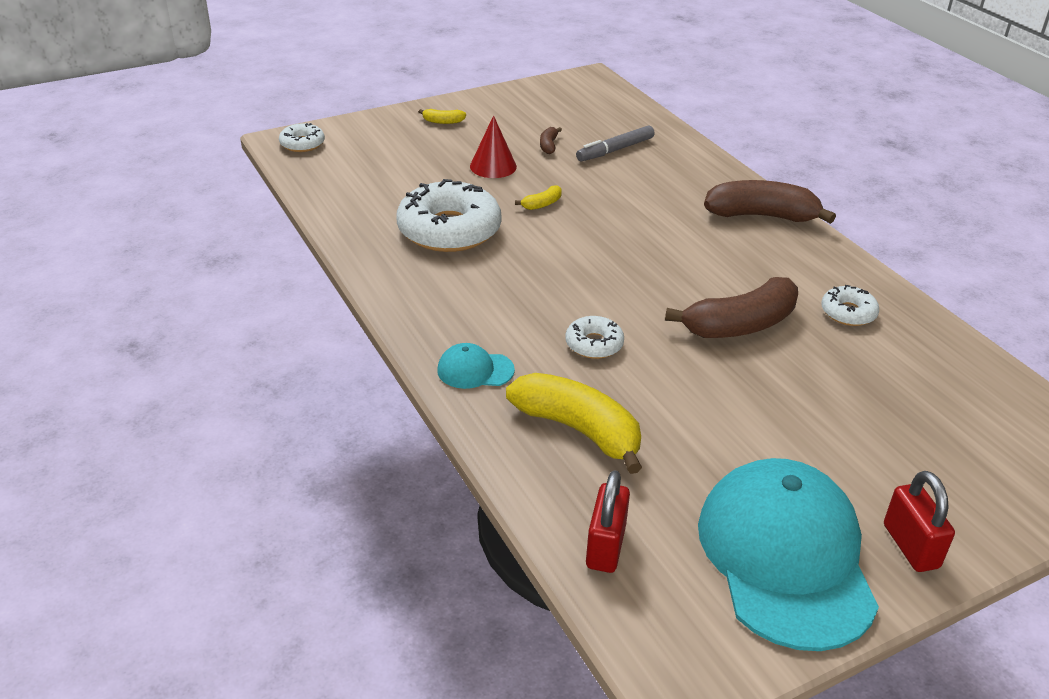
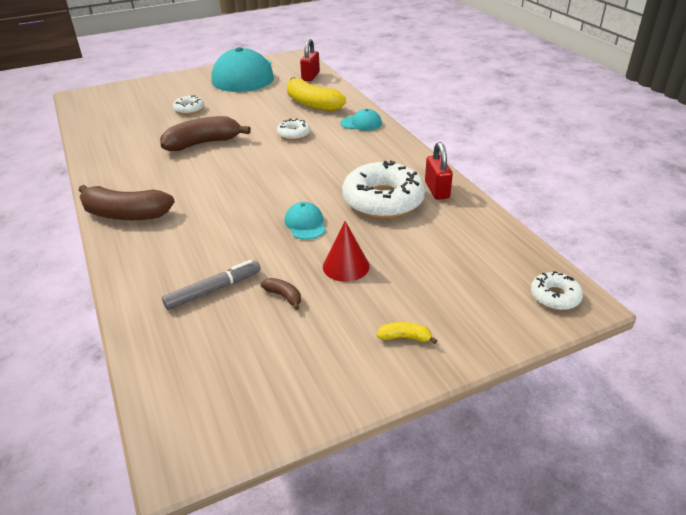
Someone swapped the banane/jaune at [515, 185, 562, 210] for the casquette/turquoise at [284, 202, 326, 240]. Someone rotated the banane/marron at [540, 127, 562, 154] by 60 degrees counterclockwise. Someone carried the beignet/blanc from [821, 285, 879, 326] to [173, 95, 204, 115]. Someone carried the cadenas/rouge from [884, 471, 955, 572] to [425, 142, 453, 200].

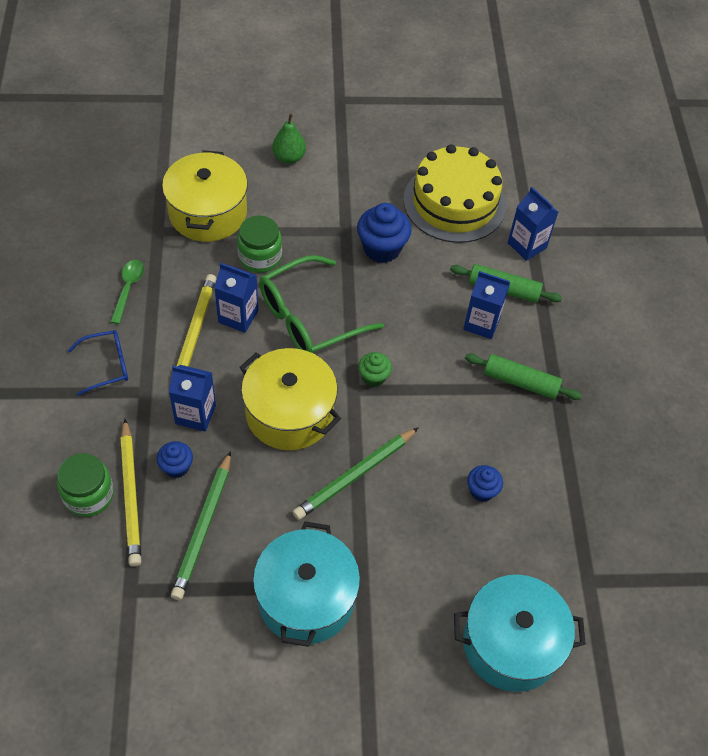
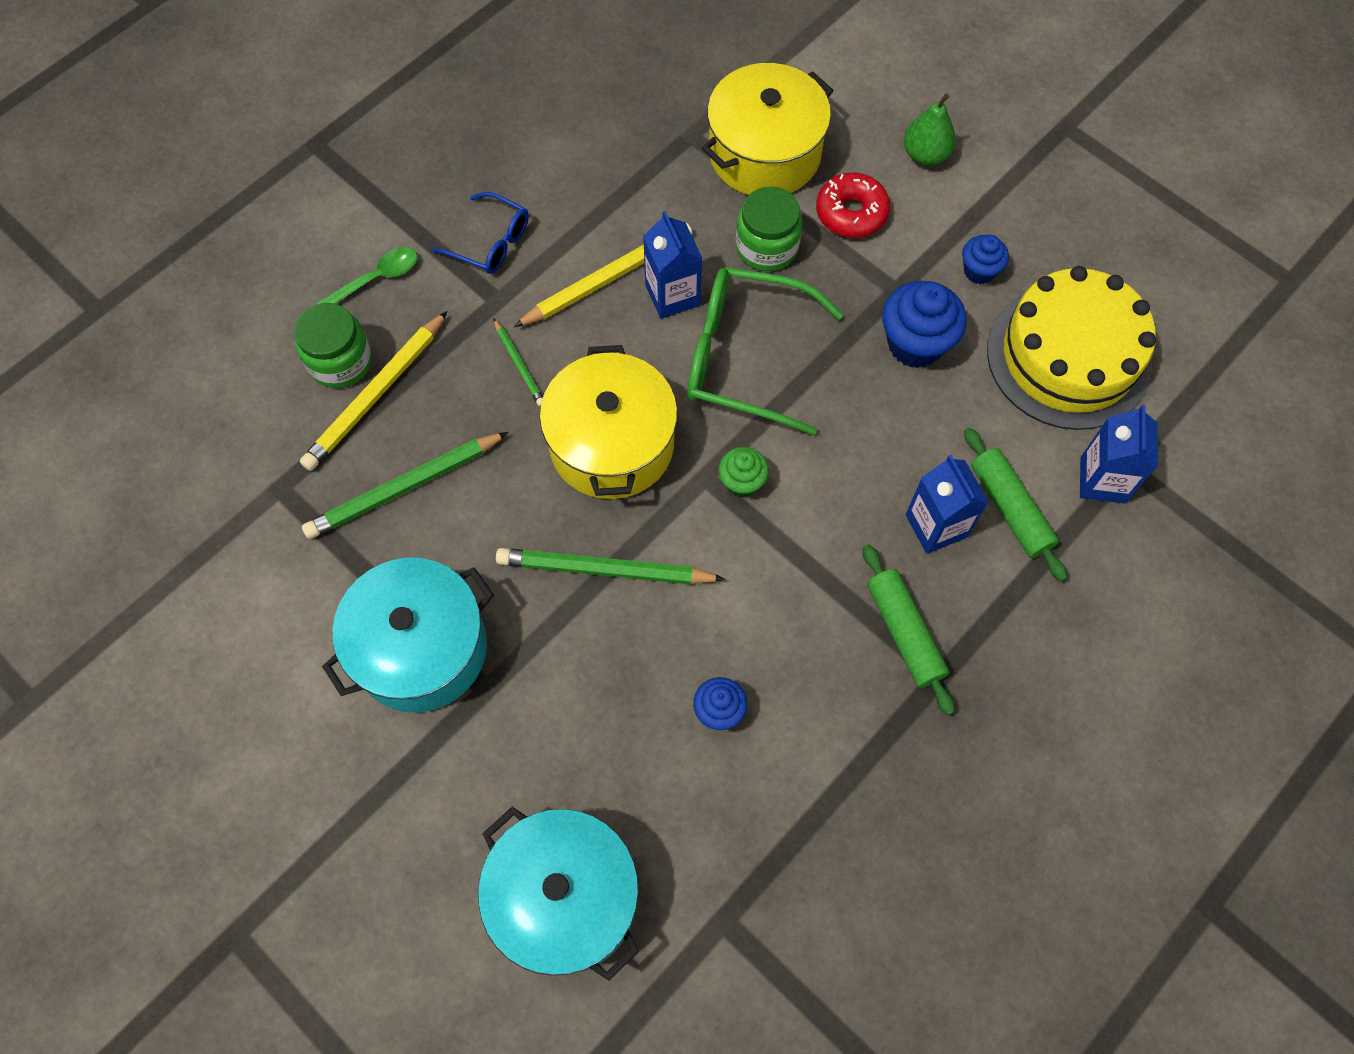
Someone carried the cuillère/vert from [110, 260, 144, 324] to [317, 247, 417, 304]. Someone carried the muffin/bleu from [157, 441, 193, 478] to [962, 235, 1009, 284]. Someone swapped the brique de lait/bleu at [169, 365, 216, 432] for the crayon/vert at [493, 318, 543, 407]. Someone put down the beignet/rouge at [816, 172, 890, 238].

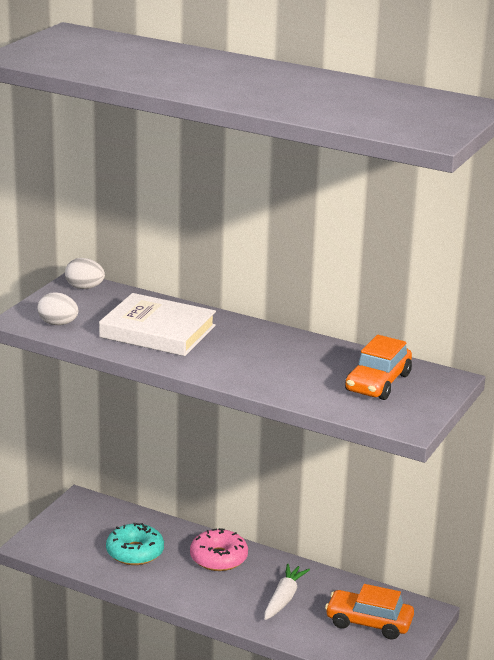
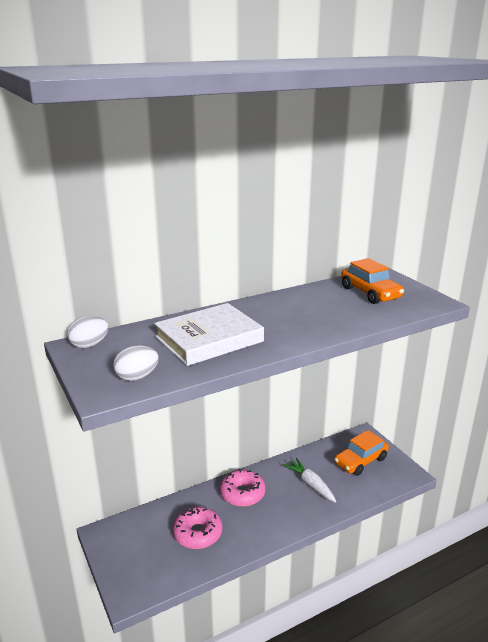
Someone repainted the beignet/turquoise at [106, 523, 164, 565], which became the beignet/rose at [173, 507, 222, 549].

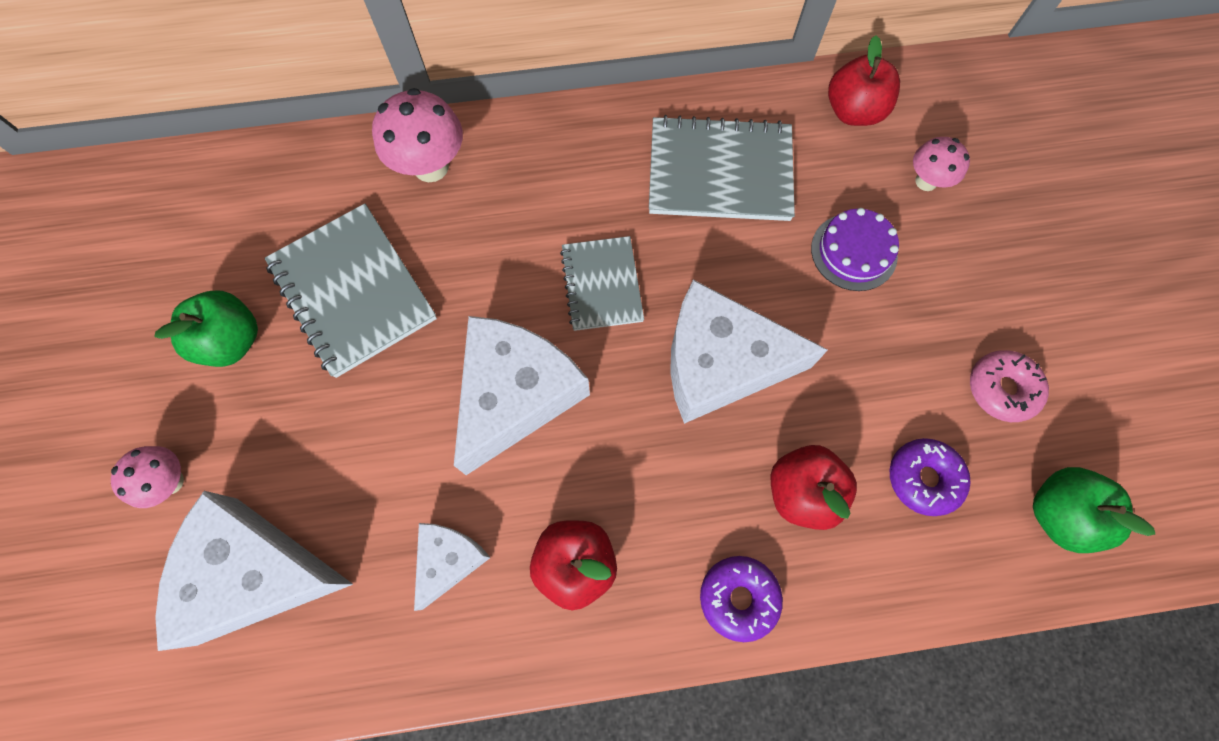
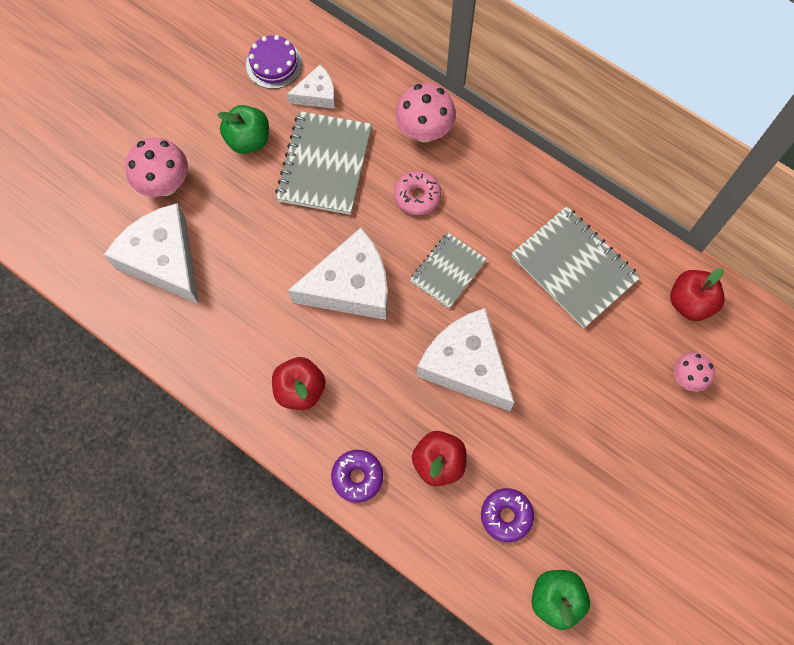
Someone scaled the champignon/rose at [111, 446, 184, 508] by 1.63. Someone carried the fromage/blanc from [414, 523, 490, 611] to [287, 65, 335, 109]. Someone carried the gâteau/violet from [811, 208, 899, 291] to [246, 35, 302, 89]. Someone carried the beignet/rose from [970, 350, 1049, 422] to [394, 171, 441, 215].

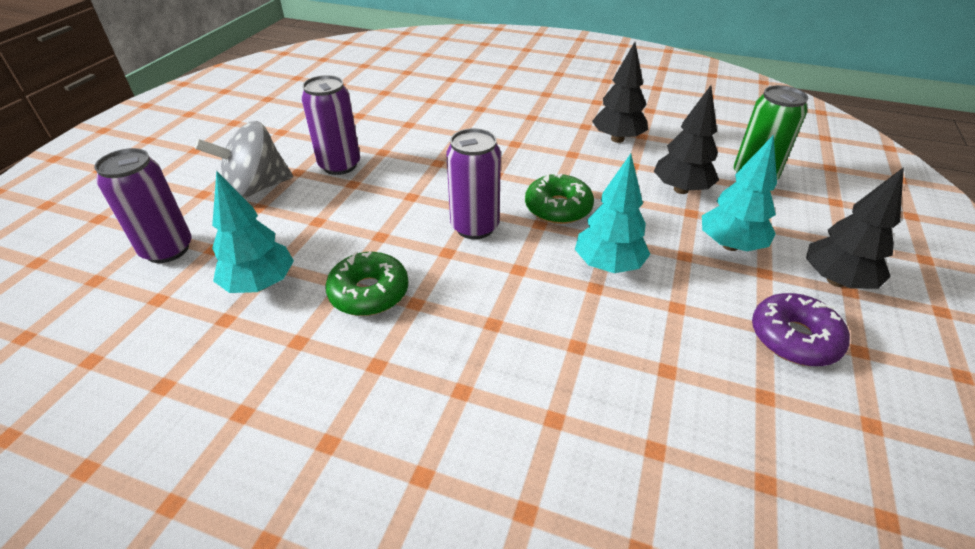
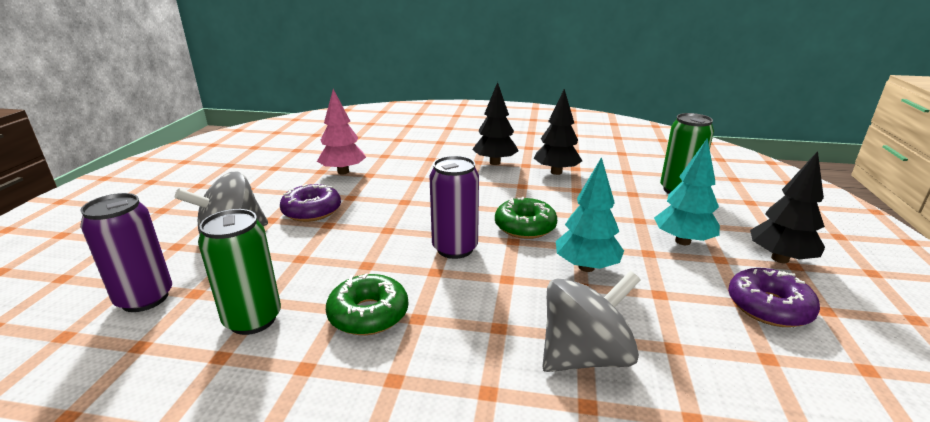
Someone swapped the arbre/turquoise at [212, 171, 294, 293] for the canette/vert at [198, 209, 281, 335]. Someone swapped the canette/violet at [301, 75, 360, 175] for the beignet/violet at [280, 184, 341, 222]. Someone carried the arbre/noir from [654, 85, 719, 194] to [472, 82, 518, 165]. Someone put down the arbre/rose at [317, 89, 366, 174]. Someone put down the toupie/gris at [542, 271, 641, 372].

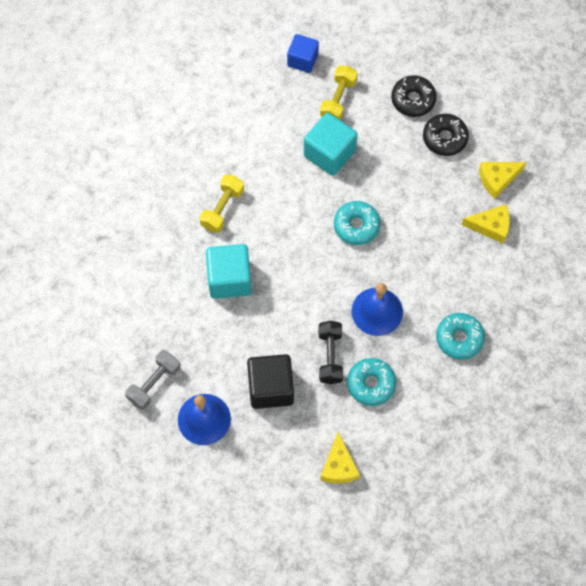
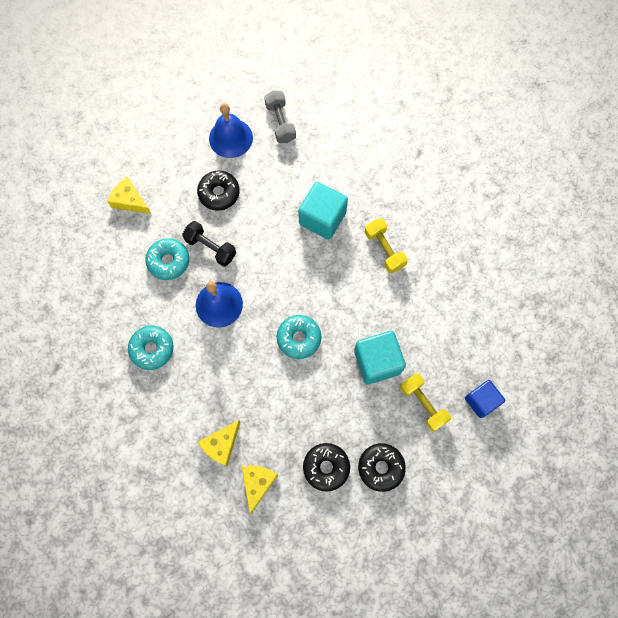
Someone swapped the cube/noir at [247, 354, 294, 409] for the beignet/noir at [197, 171, 240, 211].

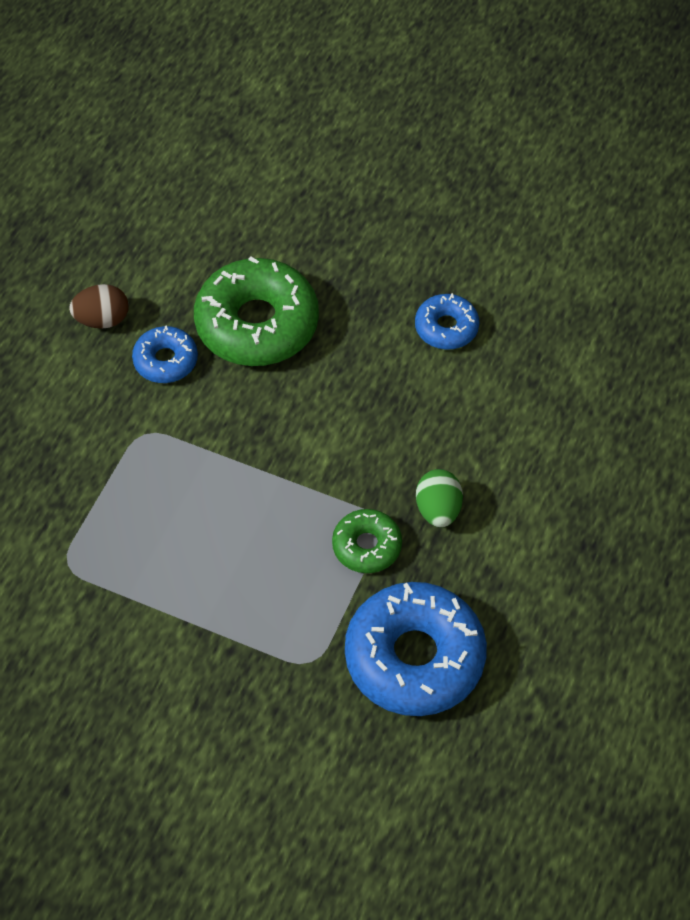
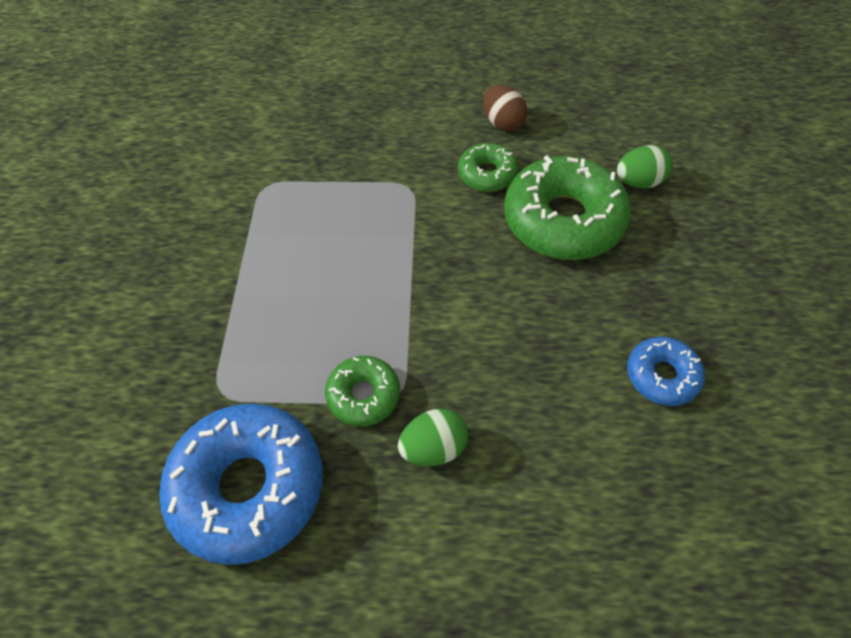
Someone repainted the beignet/bleu at [132, 325, 198, 383], which became the beignet/vert at [458, 143, 518, 192]. Someone put down the œuf/vert at [617, 145, 673, 188].

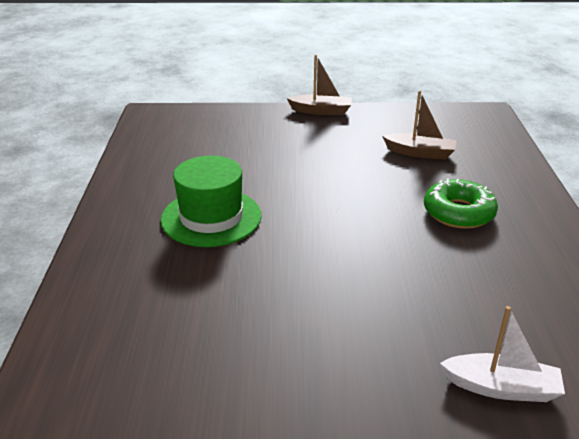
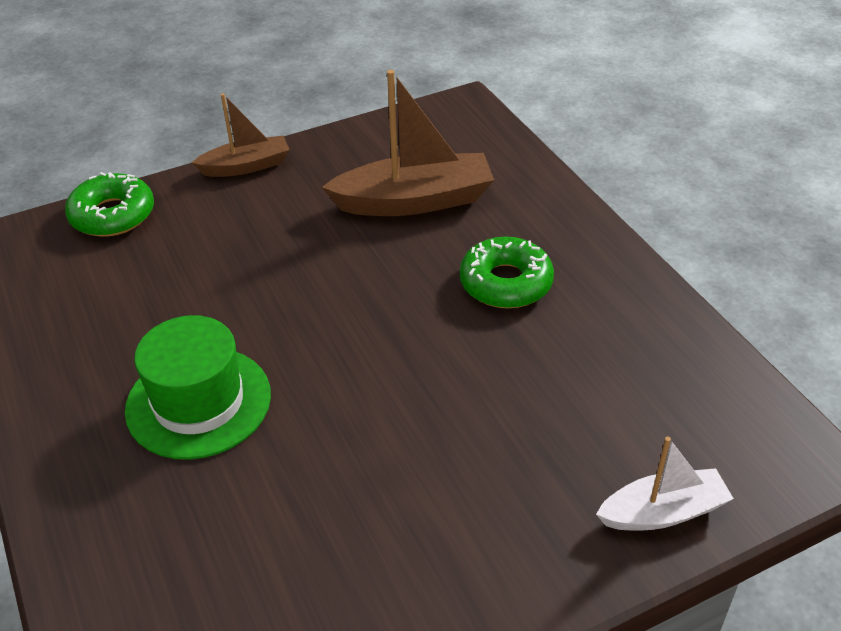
Someone scaled the bateau/marron at [382, 91, 457, 160] by 1.66. Someone put down the beignet/vert at [65, 172, 154, 237].

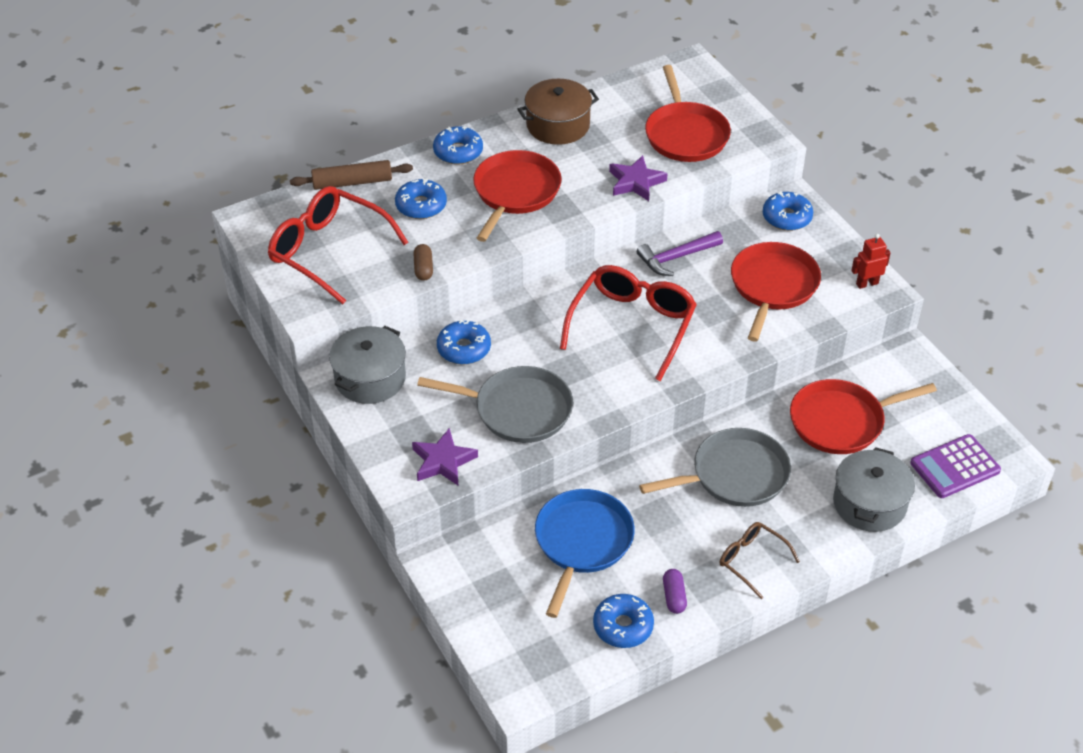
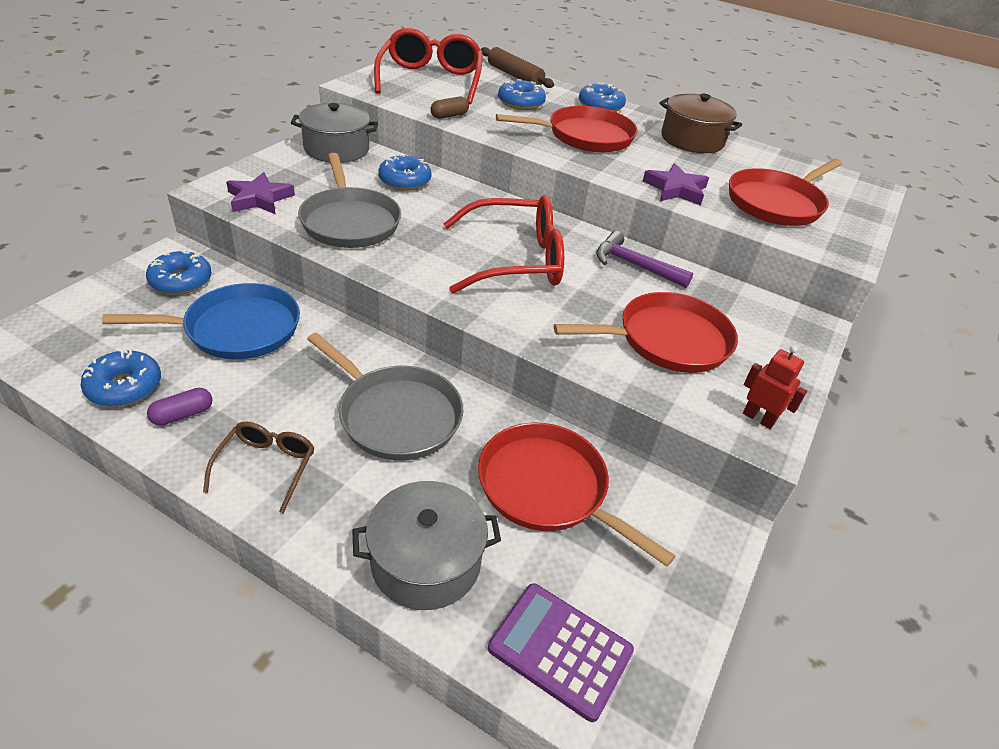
Someone carried the beignet/bleu from [763, 191, 813, 231] to [146, 251, 212, 295].

